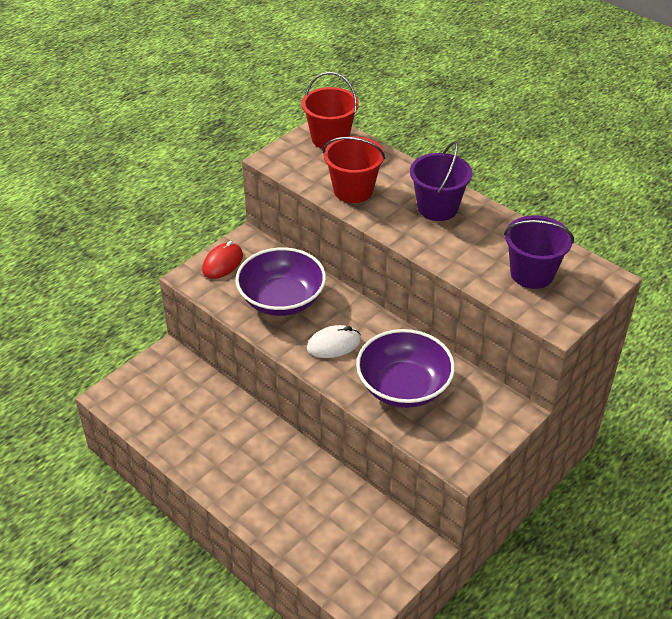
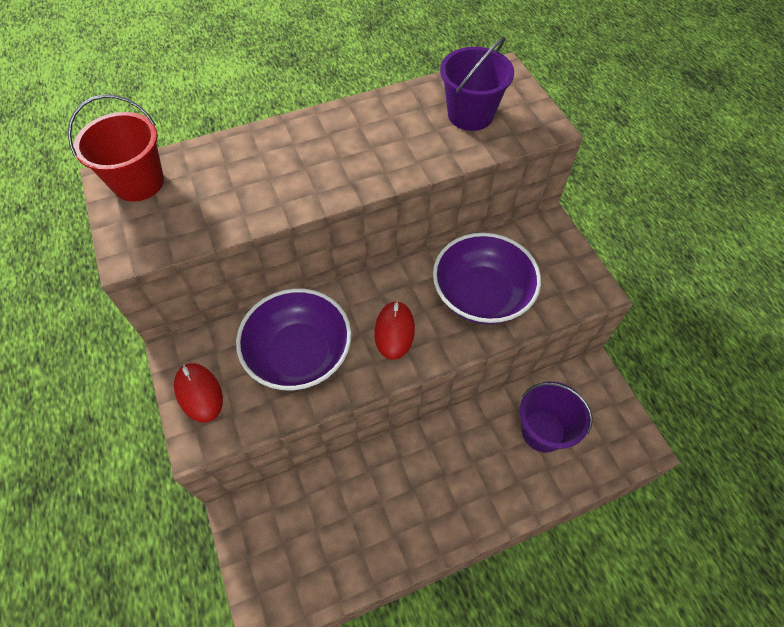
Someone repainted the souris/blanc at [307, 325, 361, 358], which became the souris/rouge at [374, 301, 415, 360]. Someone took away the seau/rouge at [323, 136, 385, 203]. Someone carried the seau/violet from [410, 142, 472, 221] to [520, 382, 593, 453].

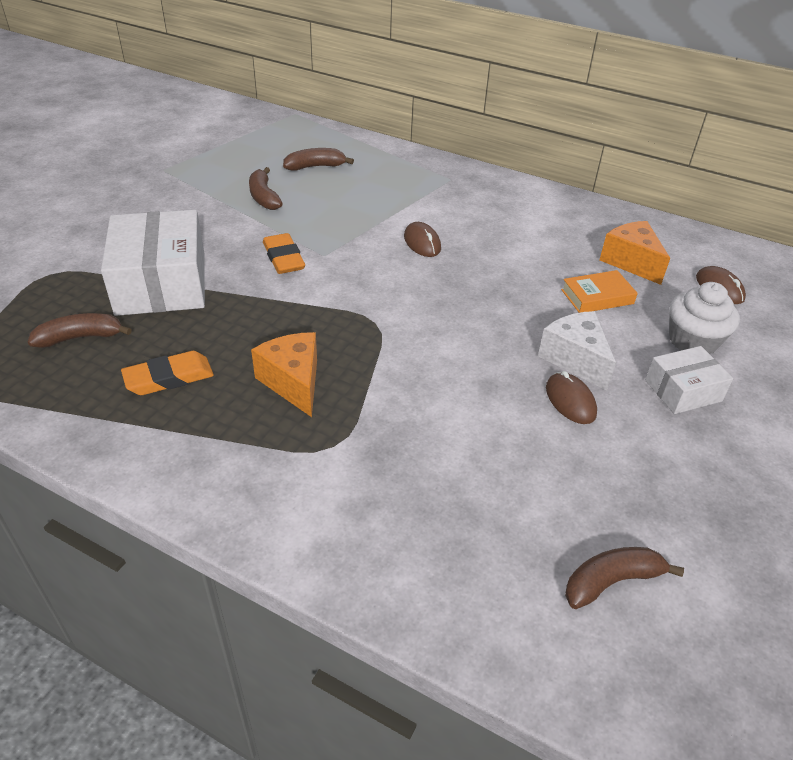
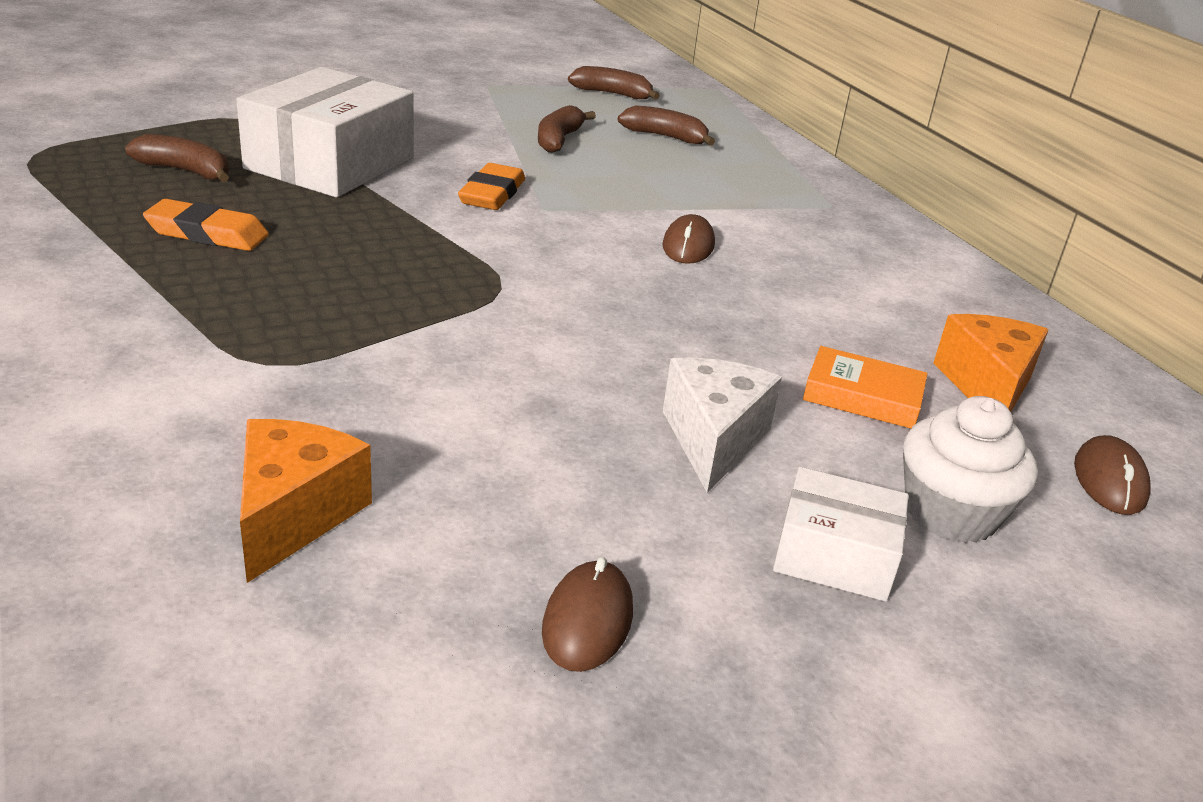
Someone carried the fromage/orange from [251, 332, 317, 417] to [240, 419, 372, 583]. Someone carried the souris/marron from [546, 371, 597, 424] to [542, 557, 633, 672]. Someone carried the banane/marron from [565, 547, 684, 609] to [568, 66, 660, 100].

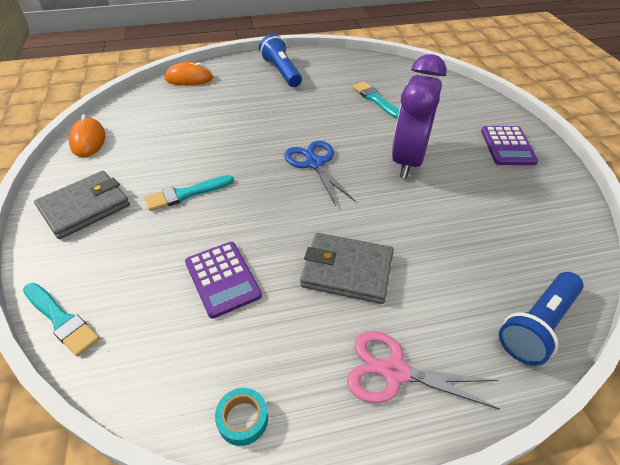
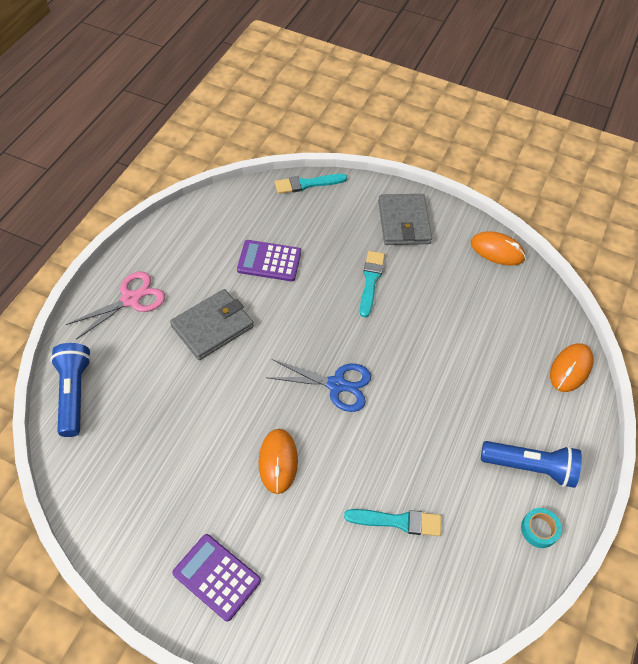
Someone carried the ruban adhésif/turquoise from [215, 388, 268, 446] to [521, 508, 562, 548]. Someone swapped the réveil/violet at [392, 54, 447, 178] for the souris/orange at [259, 429, 298, 494].

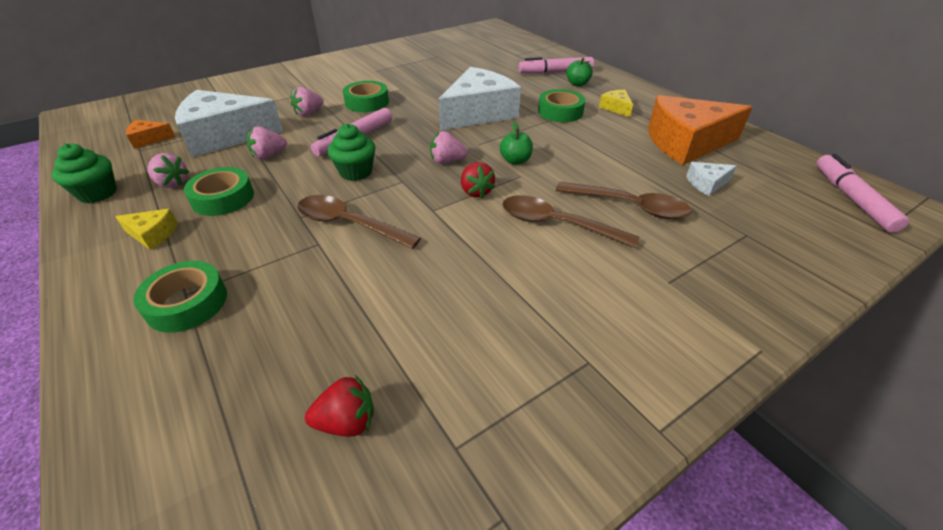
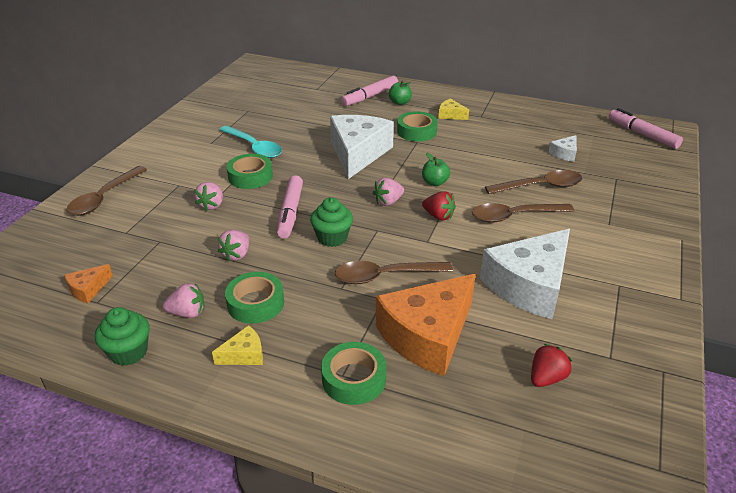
Someone carried the fromage/blanc from [175, 90, 283, 157] to [480, 229, 570, 319]. Someone carried the fromage/orange from [648, 95, 753, 165] to [376, 274, 476, 376]. Someone put down the cuillère/marron at [66, 166, 147, 216]. Someone put down the cuillère/turquoise at [219, 126, 282, 158].

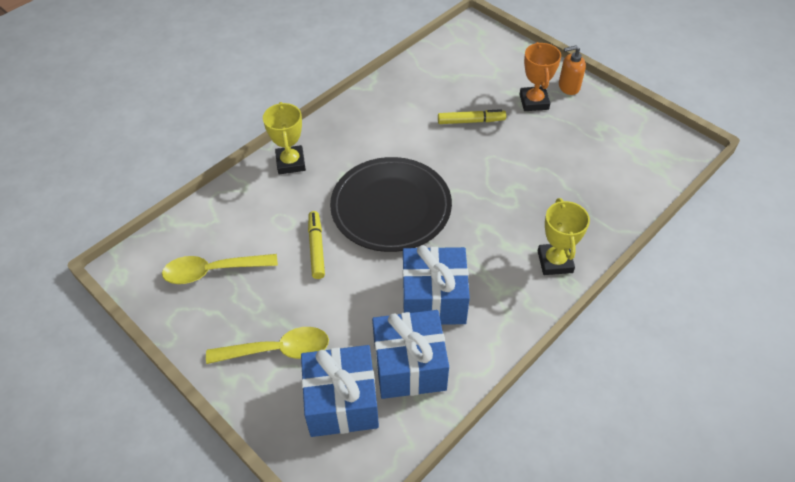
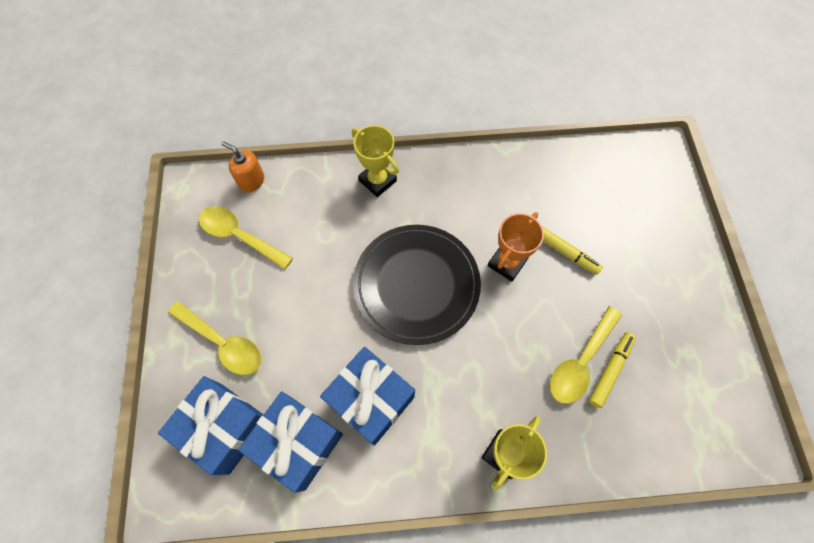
Someone rotated the trophée/jaune at [263, 102, 306, 174] by 75 degrees counterclockwise. Someone carried the feutre/jaune from [308, 211, 325, 279] to [589, 332, 636, 408]. Someone carried the trophée/orange from [519, 42, 561, 111] to [487, 212, 544, 281]. Someone carried the distributeur de savon/orange from [559, 45, 586, 95] to [222, 141, 264, 192]. Someone put down the cuillère/jaune at [550, 306, 622, 404].

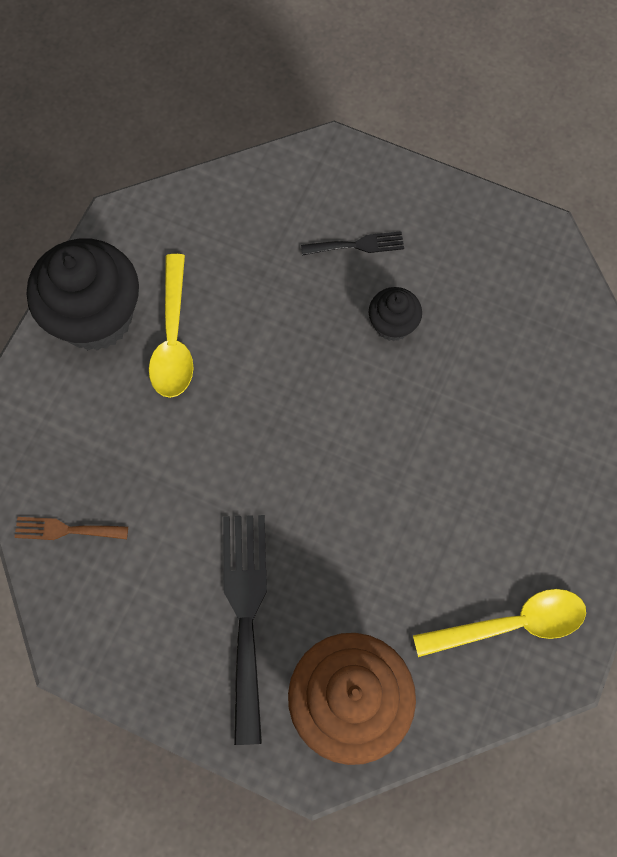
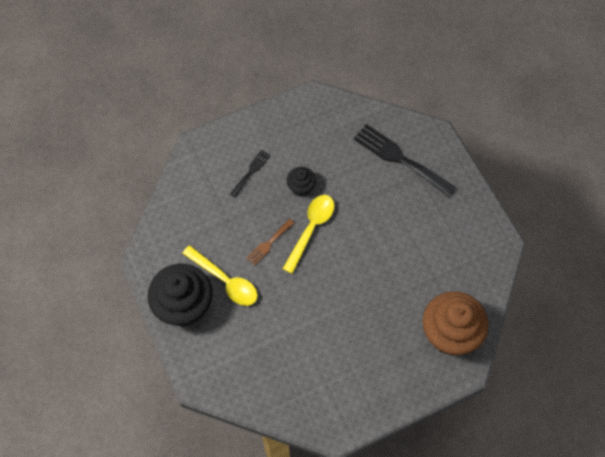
Someone carried the fourchette/marron from [14, 517, 128, 540] to [247, 219, 294, 266]. Someone carried the fourchette/noir from [223, 515, 267, 745] to [354, 124, 456, 197]. Someone carried the cuillère/jaune from [413, 589, 586, 657] to [283, 195, 335, 274].

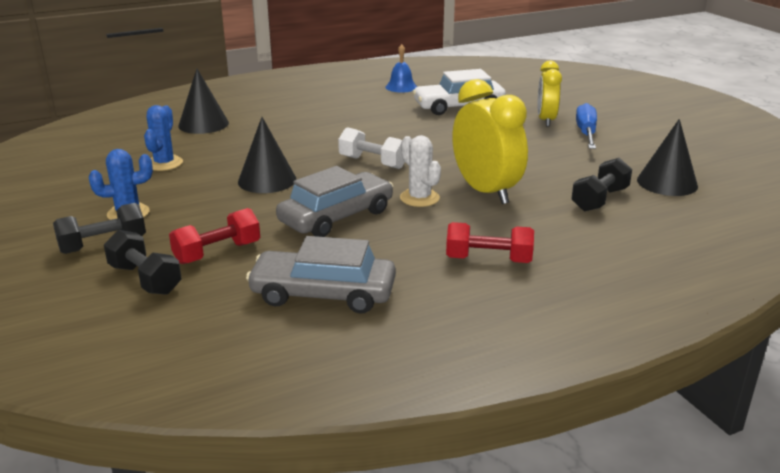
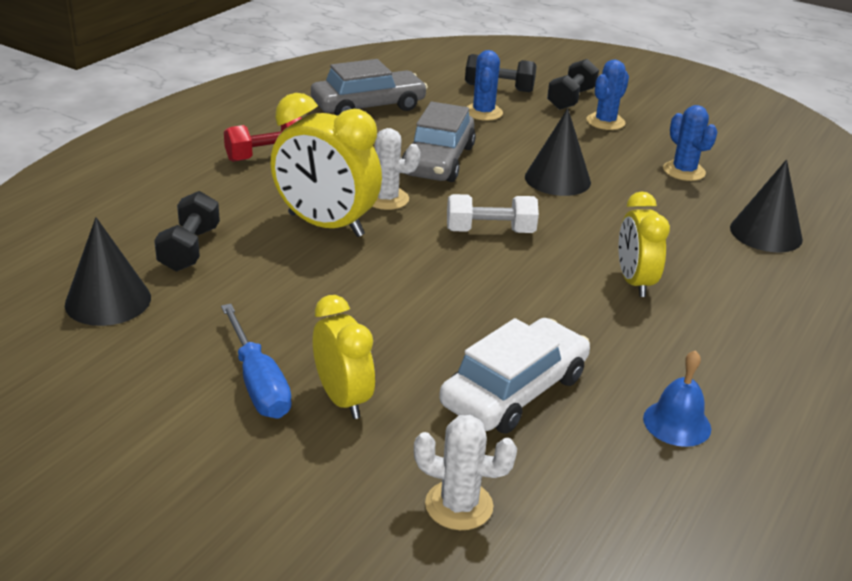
Someone swapped the haltère/rouge at [169, 208, 260, 264] for the cactus/bleu at [467, 50, 503, 121]. Someone put down the cactus/blanc at [414, 415, 517, 530]. Someone put down the réveil/jaune at [618, 191, 670, 297].

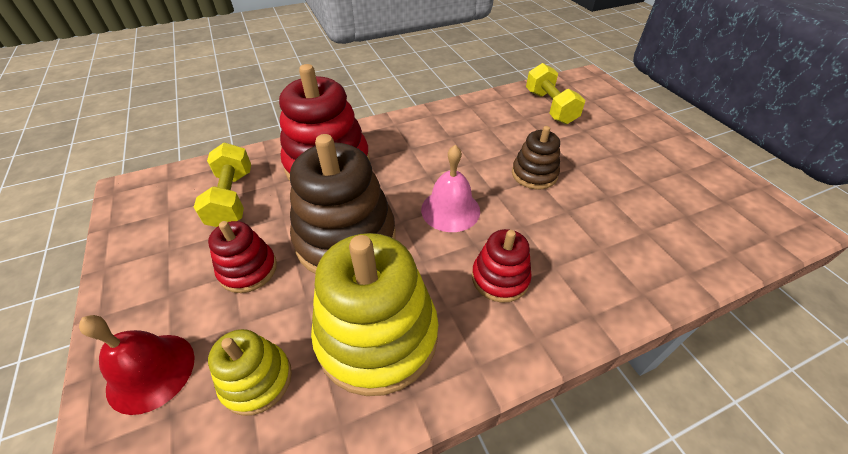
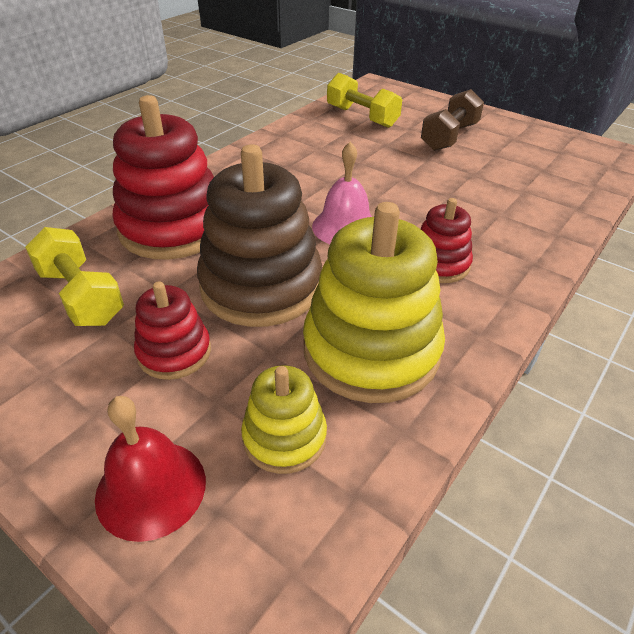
Someone took away the jouet à empiler/marron at [512, 126, 560, 190]. Someone put down the haltère/marron at [421, 89, 484, 151].

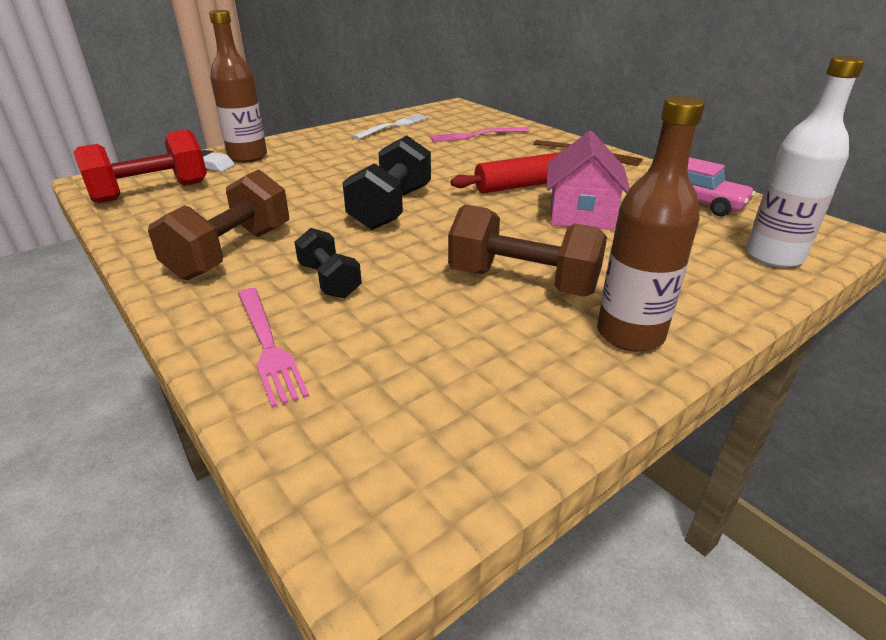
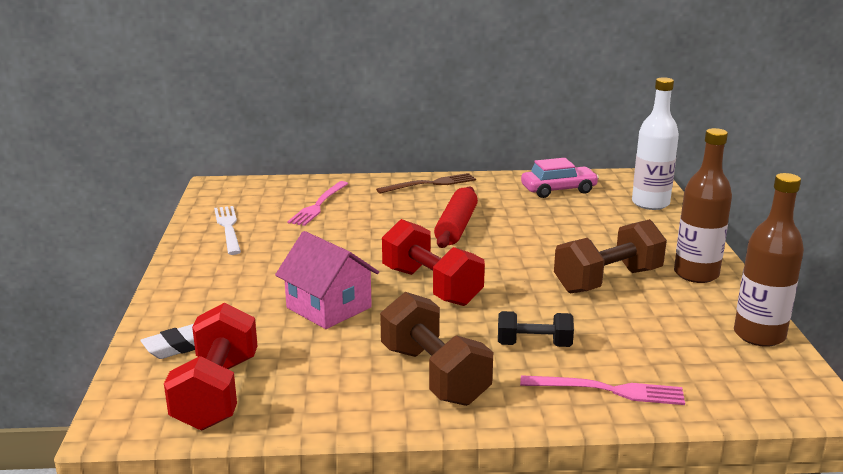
Someone carried the bouteille/marron from [209, 10, 267, 163] to [734, 173, 804, 347]. Someone repainted the haltère/noir at [342, 135, 431, 230], which became the haltère/rouge at [382, 219, 485, 306]. Someone carried the maison/rose from [547, 131, 630, 230] to [275, 231, 379, 329].

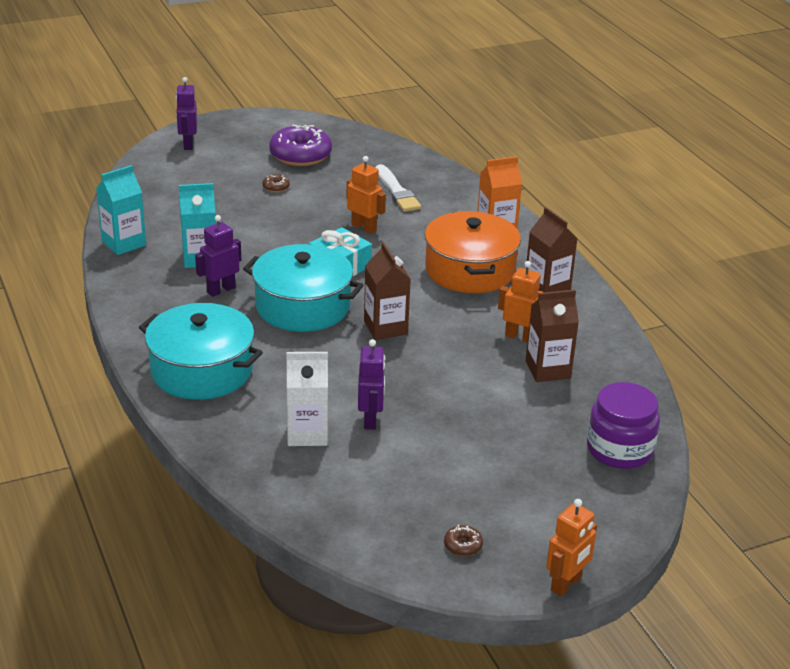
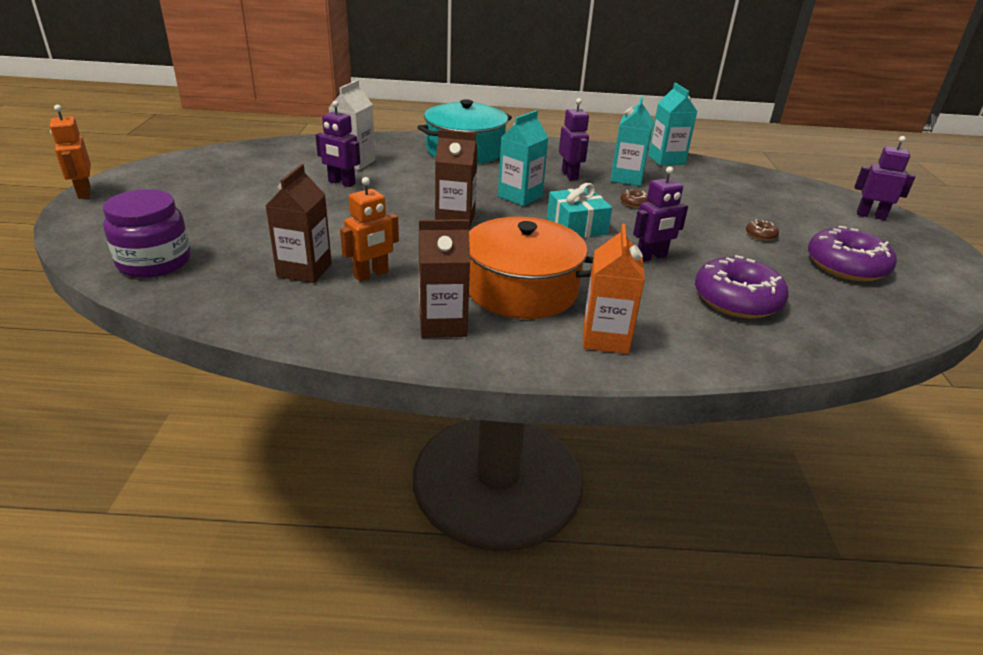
Someone swapped the marmite/turquoise at [243, 244, 363, 332] for the brique de lait/turquoise at [498, 110, 548, 206]. Someone repainted the robot/orange at [346, 156, 386, 234], which became the robot/violet at [633, 167, 688, 262]. Someone swapped the pinceau/blanc at [375, 164, 421, 212] for the beignet/violet at [695, 255, 789, 319]. Someone carried the beignet/marron from [444, 525, 483, 556] to [621, 189, 649, 208].

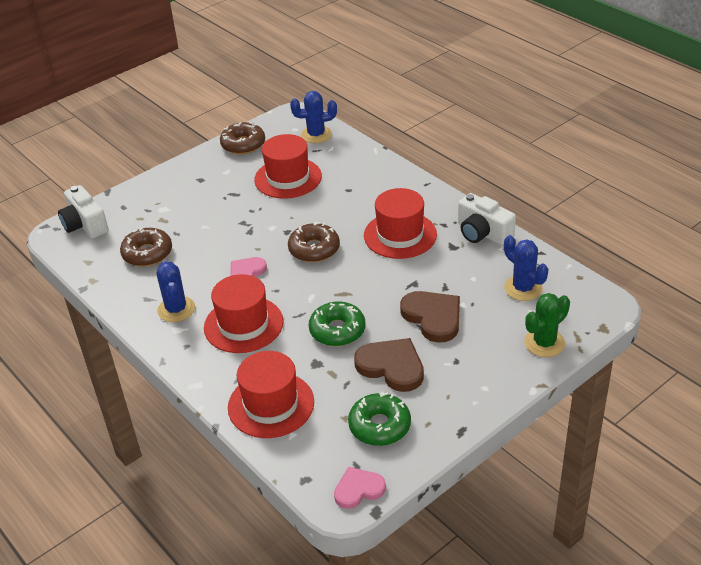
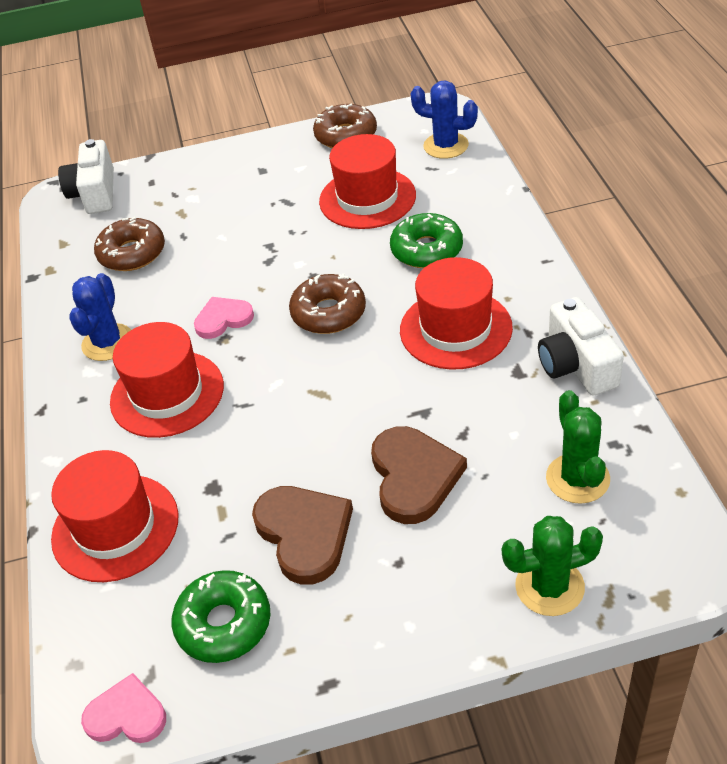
Someone carried the beignet/vert from [309, 301, 365, 346] to [390, 213, 463, 269]. Someone repainted the cactus/bleu at [504, 235, 549, 301], which became the cactus/vert at [546, 390, 610, 504].

